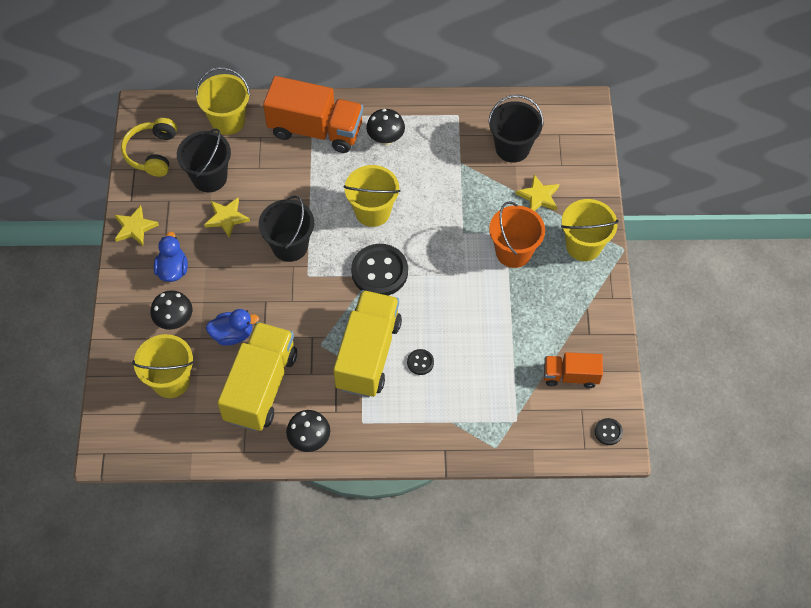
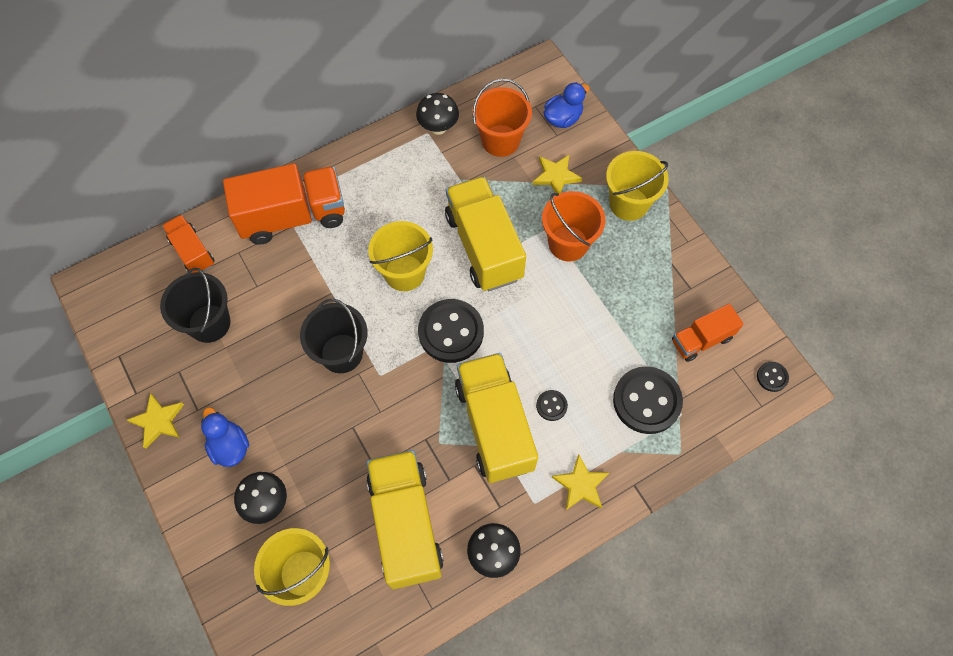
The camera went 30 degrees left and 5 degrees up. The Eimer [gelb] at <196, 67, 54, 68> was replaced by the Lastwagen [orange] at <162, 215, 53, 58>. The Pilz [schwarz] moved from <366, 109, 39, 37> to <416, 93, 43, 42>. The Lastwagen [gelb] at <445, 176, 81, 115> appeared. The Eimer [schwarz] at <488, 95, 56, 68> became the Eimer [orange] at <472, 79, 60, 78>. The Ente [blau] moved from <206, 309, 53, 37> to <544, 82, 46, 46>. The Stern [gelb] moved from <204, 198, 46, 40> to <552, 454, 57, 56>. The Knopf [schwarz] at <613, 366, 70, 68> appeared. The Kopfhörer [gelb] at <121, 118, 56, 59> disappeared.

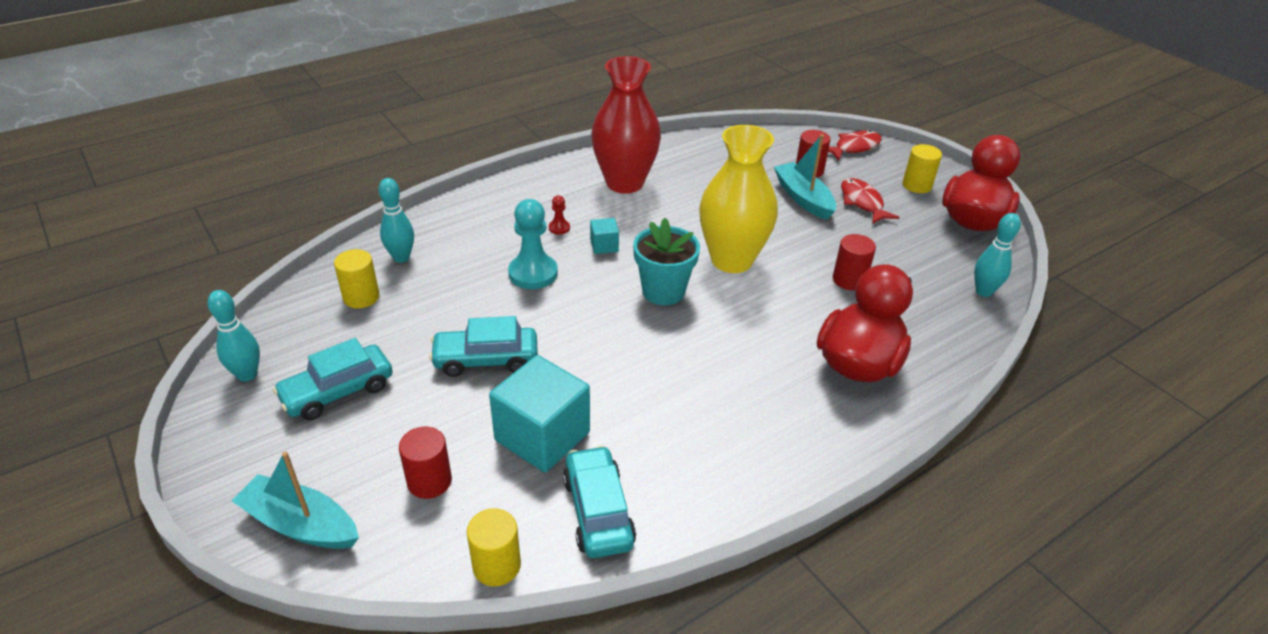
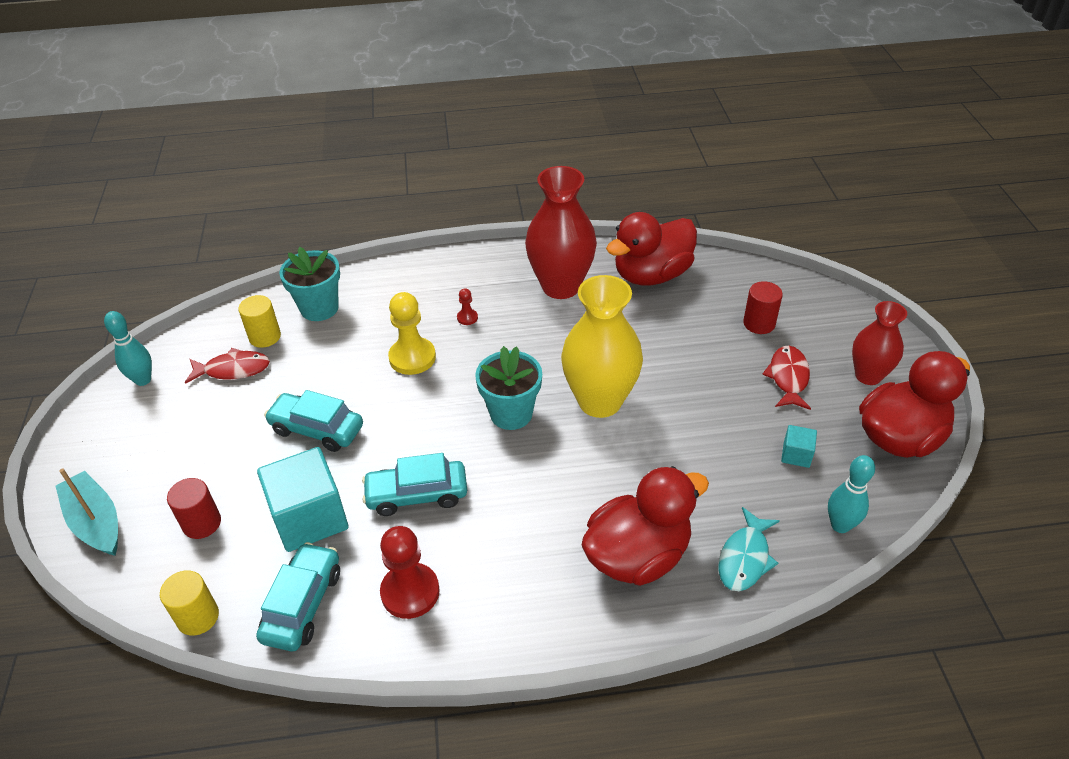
The camera went 30 degrees right and 5 degrees up. The Fisch [rot] moved from <828, 130, 54, 31> to <185, 348, 85, 36>. The Bowlingkegel [türkis] at <379, 178, 35, 85> was replaced by the Blumentopf [türkis] at <279, 247, 61, 74>. The Auto [türkis] moved from <273, 338, 119, 82> to <362, 453, 105, 63>. The Bauer [rot] at <380, 526, 60, 93> appeared. The Bauer [türkis] at <508, 199, 50, 90> became the Bauer [gelb] at <388, 292, 48, 83>. The Ente [rot] at <606, 212, 91, 73> appeared. The Fisch [türkis] at <718, 507, 62, 84> appeared. The Kubus [türkis] moved from <590, 218, 29, 36> to <781, 425, 36, 43>. The Vollzylinder [gelb] at <903, 144, 39, 49> was replaced by the Vase [rot] at <852, 301, 55, 84>. The Boot [türkis] at <774, 134, 62, 86> disappeared. The Vollzylinder [rot] at <833, 234, 43, 56> disappeared.

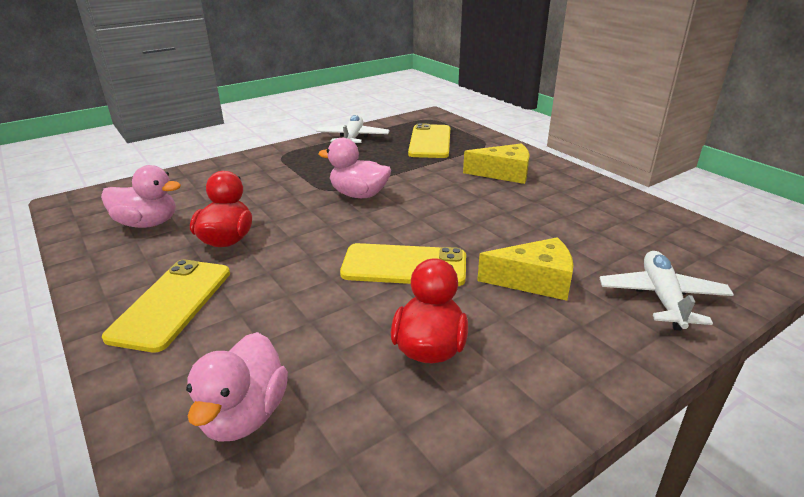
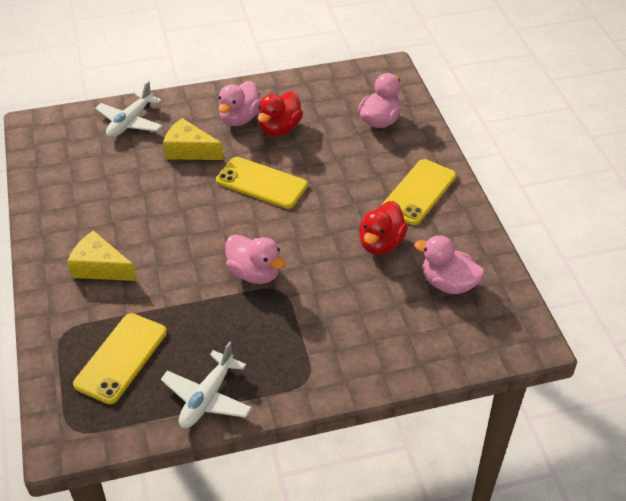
The camera went 160 degrees left and 15 degrees up. The Ente [rosa] at <218, 81, 43, 45> appeared.

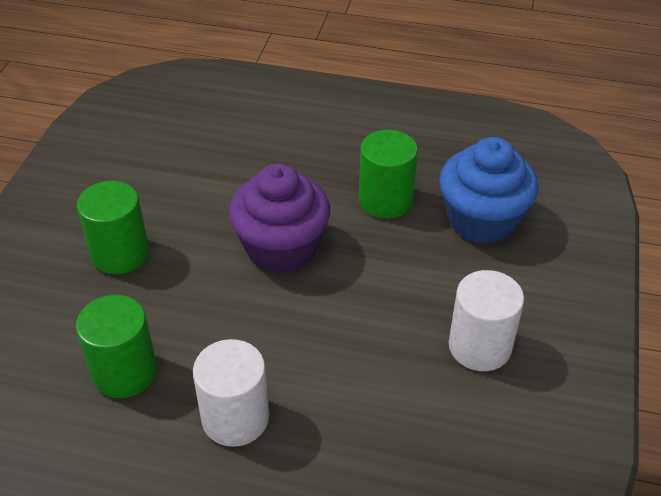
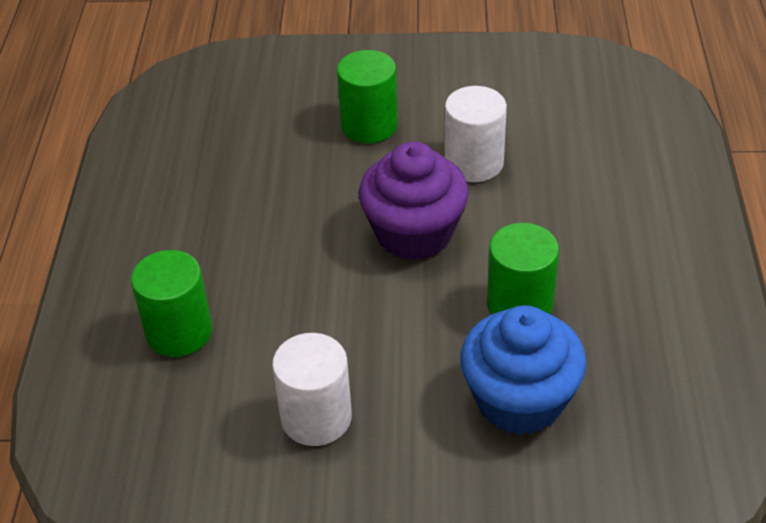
The camera went 80 degrees right and 0 degrees up. The Vollzylinder [grün] moved from <76, 295, 81, 103> to <131, 250, 81, 107>. The Vollzylinder [weiß] moved from <193, 339, 76, 108> to <445, 86, 62, 96>.

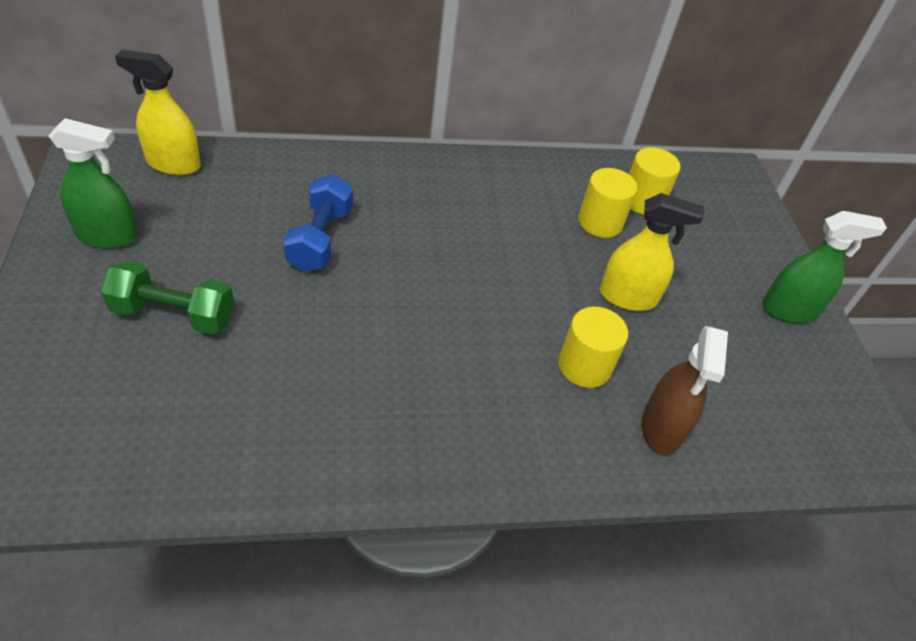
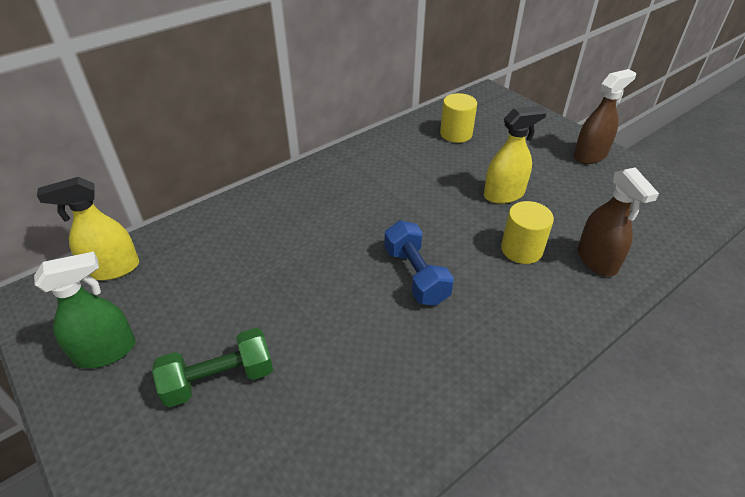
The camera went 25 degrees left and 5 degrees down. The Hantel [blau] moved from <283, 174, 70, 98> to <384, 220, 70, 86>. The Sprühflasche [grün] at <762, 211, 125, 112> became the Sprühflasche [braun] at <574, 69, 62, 95>. The Vollzylinder [gelb] at <578, 168, 59, 70> disappeared.

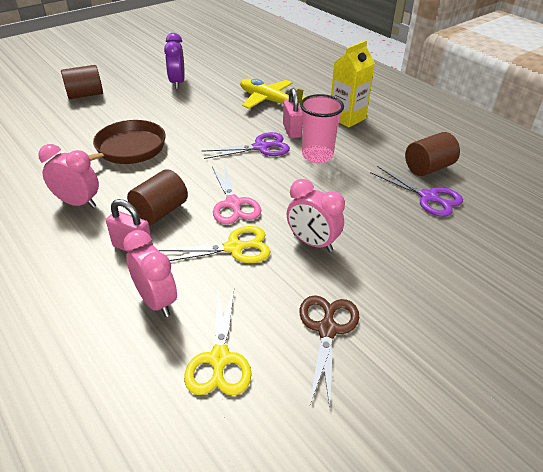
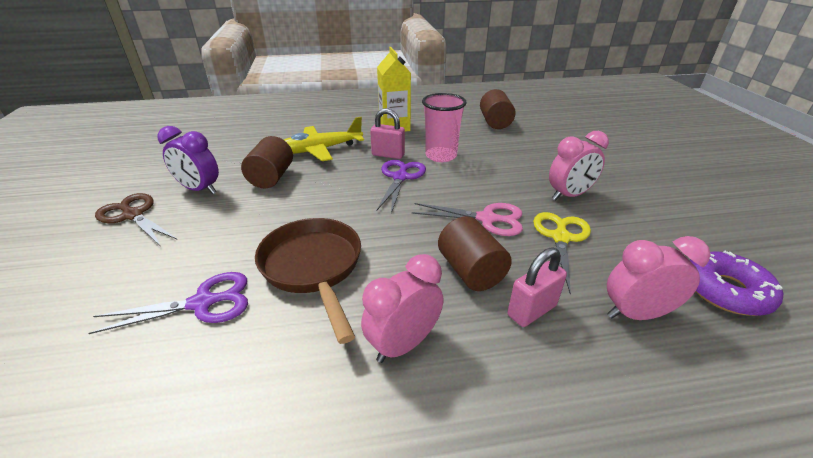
The camera went 60 degrees left and 5 degrees down. The Schere [lila] moved from <370, 166, 93, 51> to <89, 272, 159, 62>. The Schere [braun] moved from <299, 295, 60, 113> to <95, 193, 83, 52>. The Vollzylinder [braun] moved from <61, 65, 42, 34> to <241, 136, 52, 53>. The Schere [gelb] at <184, 290, 68, 105> was replaced by the Donut [lila] at <690, 250, 93, 66>.

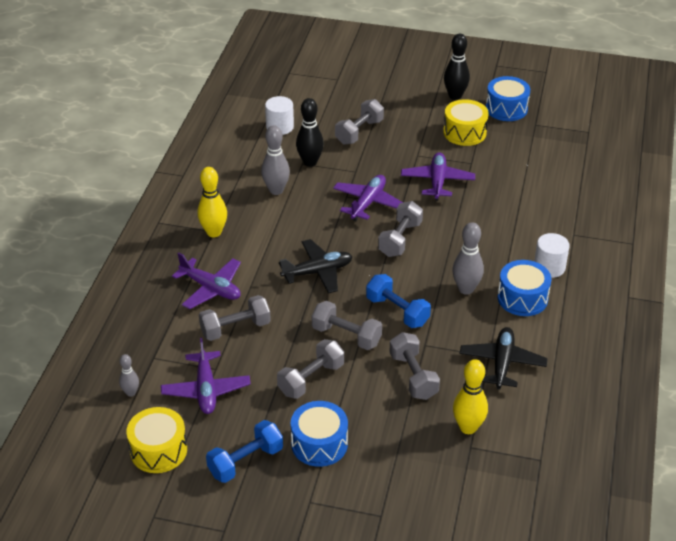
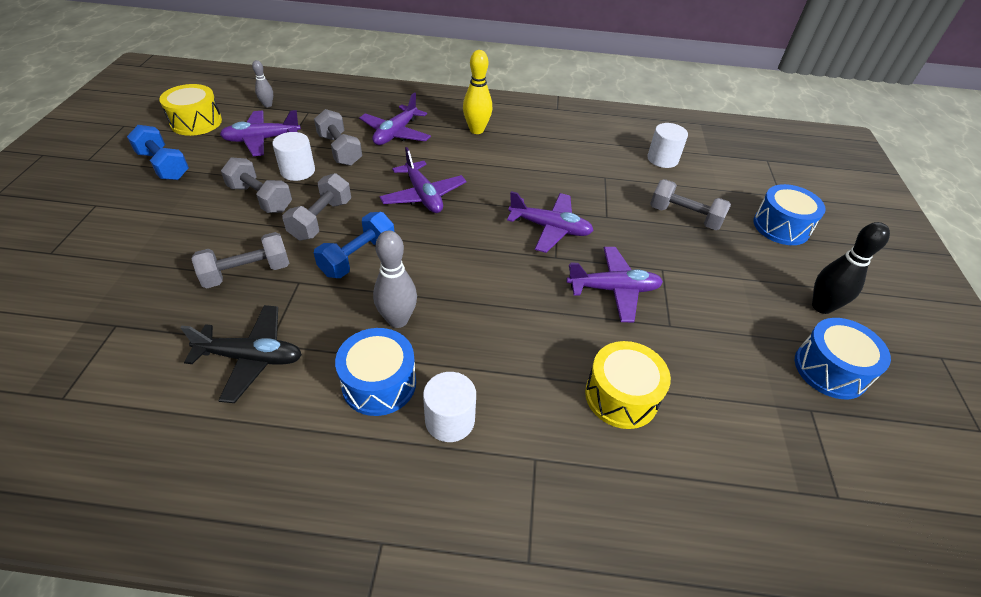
The camera went 80 degrees right and 5 degrees up. The Vollzylinder [weiß] at <272, 132, 43, 49> appeared. The Flugzeug [schwarz] at <279, 239, 74, 55> became the Flugzeug [lila] at <379, 147, 87, 66>. The Trommel [gelb] moved from <443, 99, 46, 47> to <585, 341, 86, 88>. The Trommel [blau] moved from <291, 401, 57, 66> to <753, 184, 73, 61>. The Bowlingkegel [grau] at <261, 125, 29, 70> disappeared. The Bowlingkegel [schwarz] at <296, 98, 28, 69> disappeared. The Hantel [grau] at <378, 201, 45, 56> disappeared. The Bowlingkegel [gelb] at <453, 359, 35, 75> disappeared.

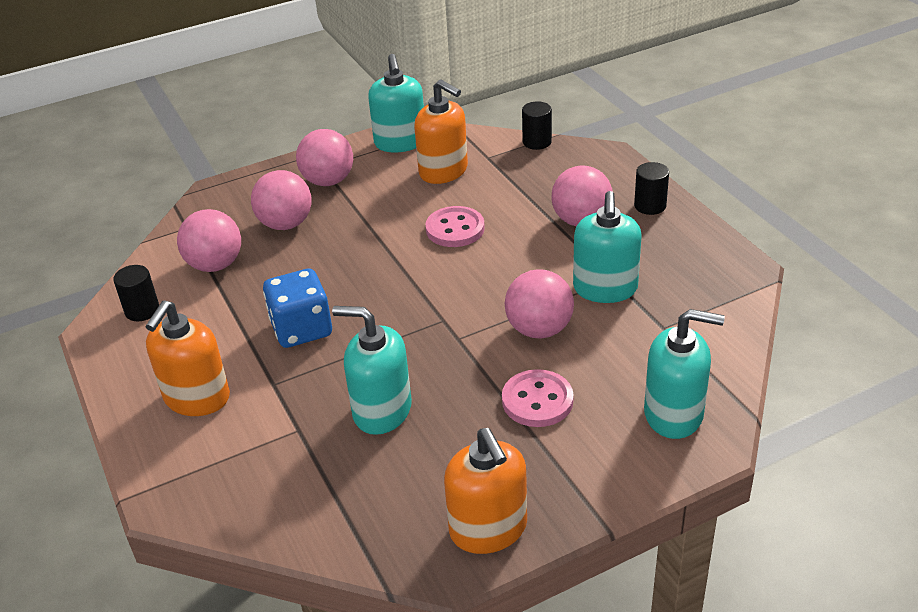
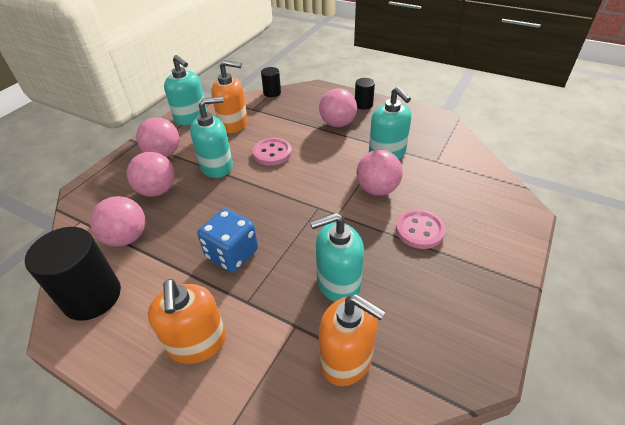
The camera went 35 degrees left and 5 degrees up. The Vollzylinder [schwarz] at <113, 265, 46, 56> changed to 1.92 times the size. The Seifenspender [türkis] moved from <644, 309, 81, 130> to <190, 97, 43, 81>. The Seifenspender [orange] moved from <444, 428, 83, 126> to <319, 295, 66, 91>.

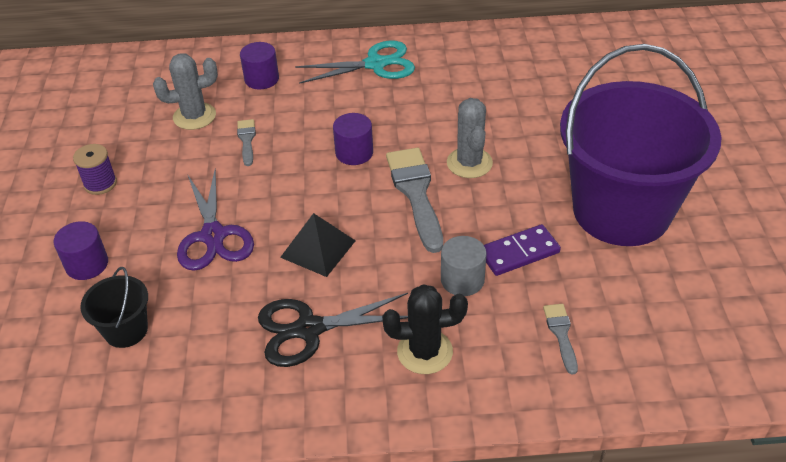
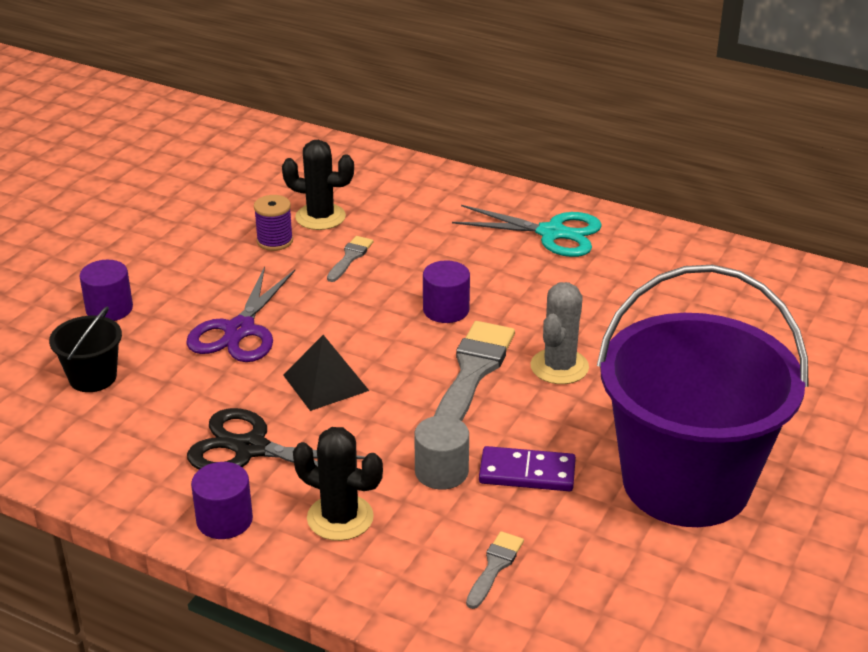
The camera went 30 degrees right and 10 degrees down. The Vollzylinder [lila] moved from <240, 42, 39, 48> to <191, 462, 62, 77>. The Garnrolle [lila] moved from <73, 144, 44, 51> to <254, 195, 39, 56>. The Kaktus [grau] at <153, 53, 65, 77> became the Kaktus [schwarz] at <282, 140, 72, 90>.

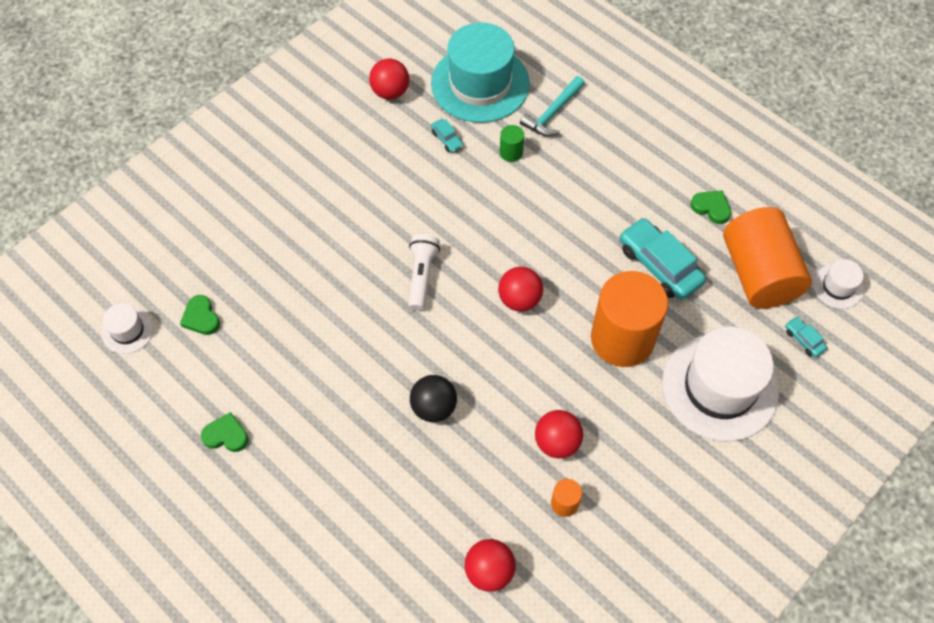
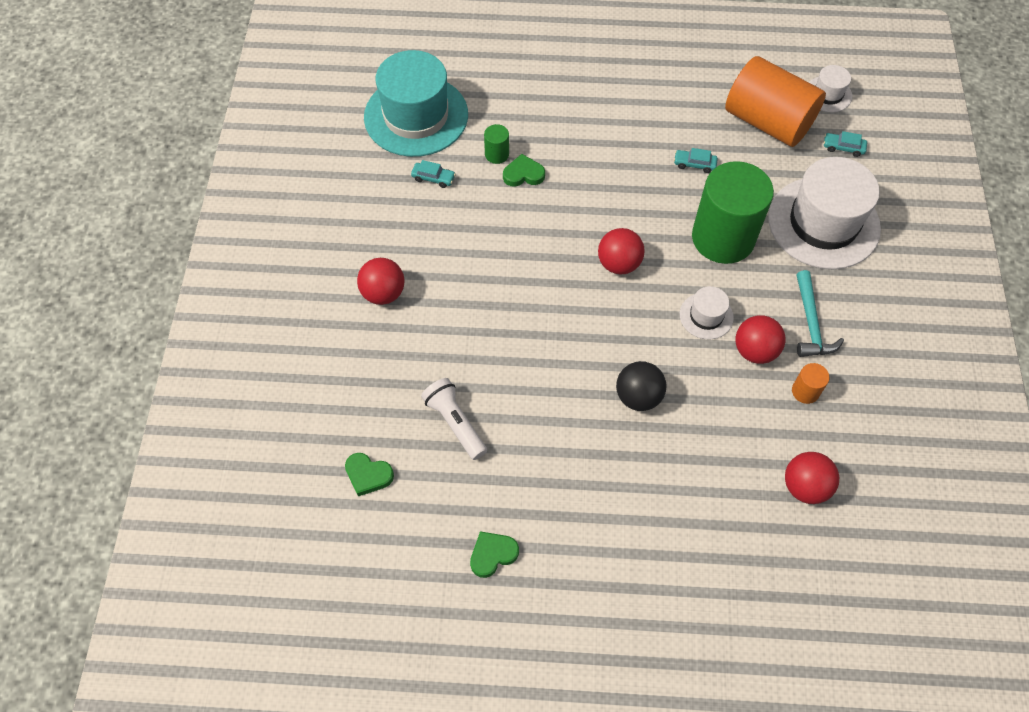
The camera went 40 degrees left and 0 degrees up. The Ball [rot] moved from <369, 59, 40, 41> to <357, 258, 48, 47>. The Taschenlampe [weiß] moved from <408, 234, 32, 77> to <421, 378, 66, 82>. The Herz [grün] moved from <690, 190, 41, 34> to <503, 154, 42, 33>. The Auto [türkis] at <620, 218, 86, 82> changed to 0.46 times the size. The Hut [weiß] moved from <102, 303, 52, 51> to <680, 286, 54, 53>. The Vollzylinder [orange] at <591, 271, 77, 96> became the Vollzylinder [grün] at <692, 161, 82, 103>. The Hammer [türkis] moved from <520, 76, 65, 61> to <796, 270, 48, 87>.

